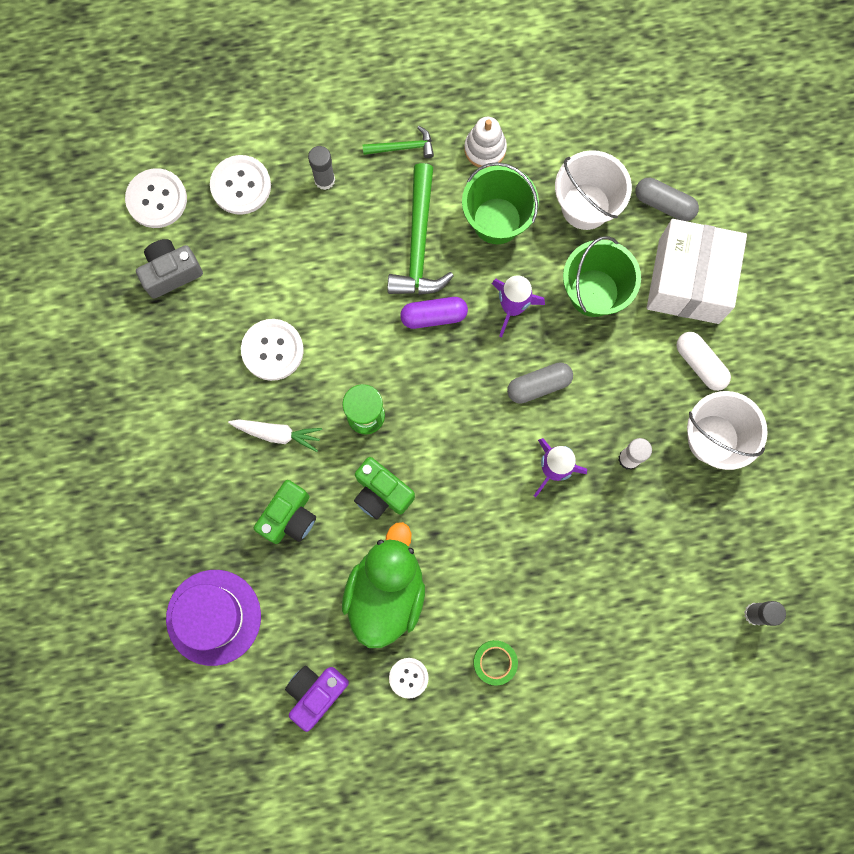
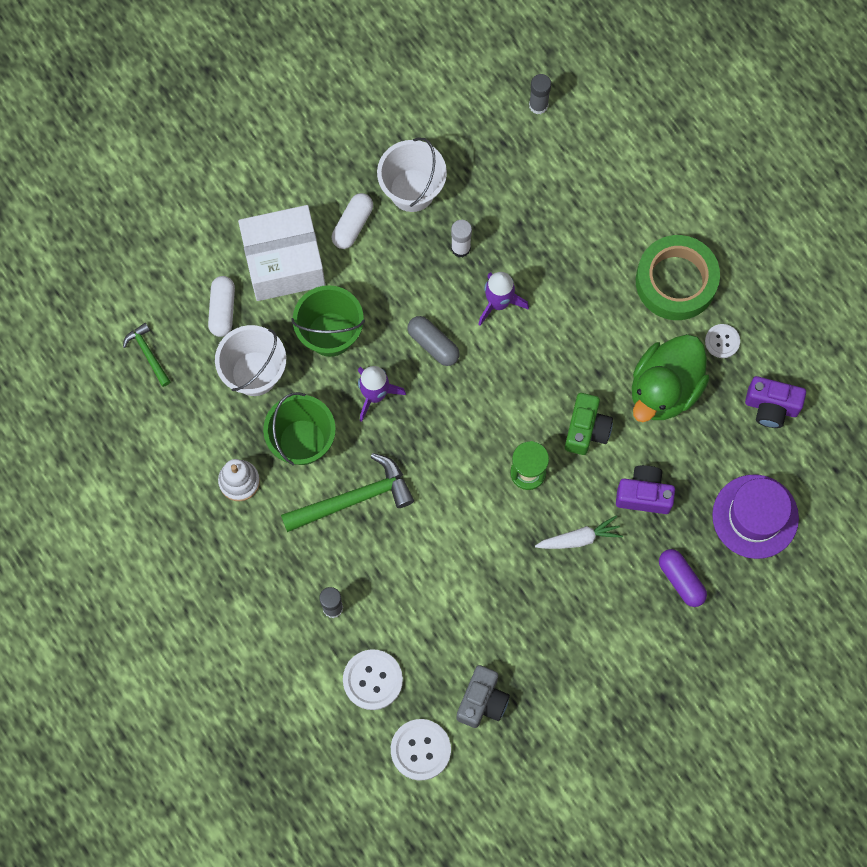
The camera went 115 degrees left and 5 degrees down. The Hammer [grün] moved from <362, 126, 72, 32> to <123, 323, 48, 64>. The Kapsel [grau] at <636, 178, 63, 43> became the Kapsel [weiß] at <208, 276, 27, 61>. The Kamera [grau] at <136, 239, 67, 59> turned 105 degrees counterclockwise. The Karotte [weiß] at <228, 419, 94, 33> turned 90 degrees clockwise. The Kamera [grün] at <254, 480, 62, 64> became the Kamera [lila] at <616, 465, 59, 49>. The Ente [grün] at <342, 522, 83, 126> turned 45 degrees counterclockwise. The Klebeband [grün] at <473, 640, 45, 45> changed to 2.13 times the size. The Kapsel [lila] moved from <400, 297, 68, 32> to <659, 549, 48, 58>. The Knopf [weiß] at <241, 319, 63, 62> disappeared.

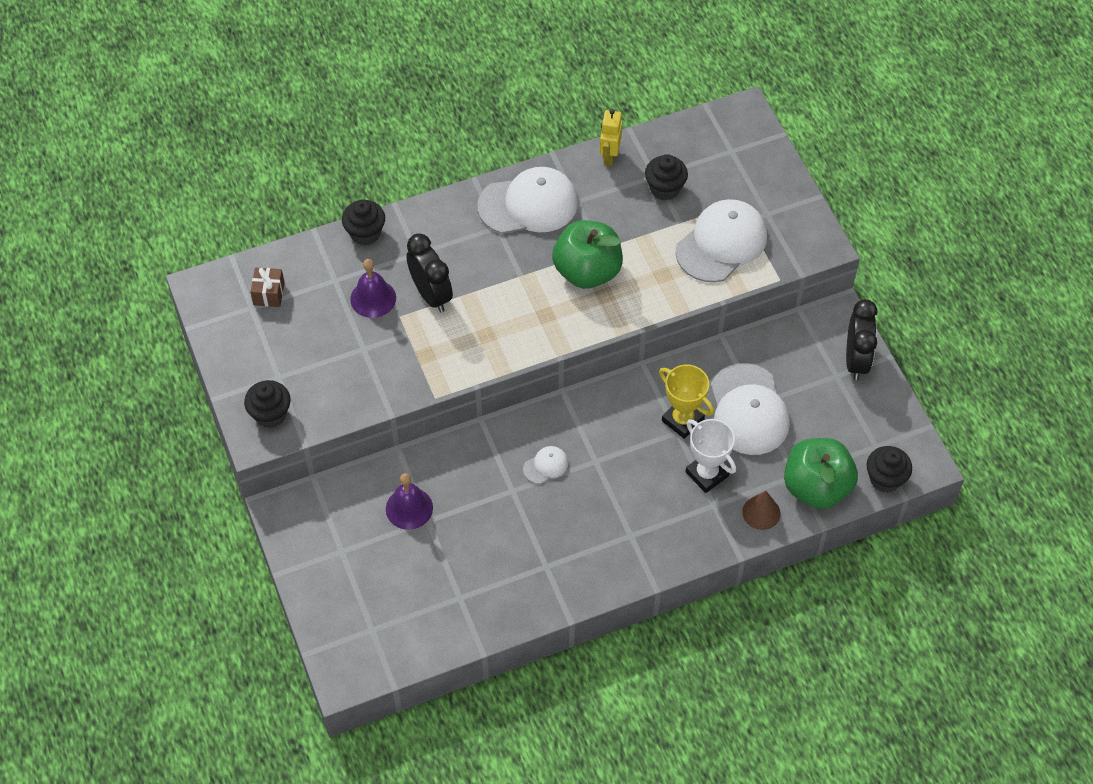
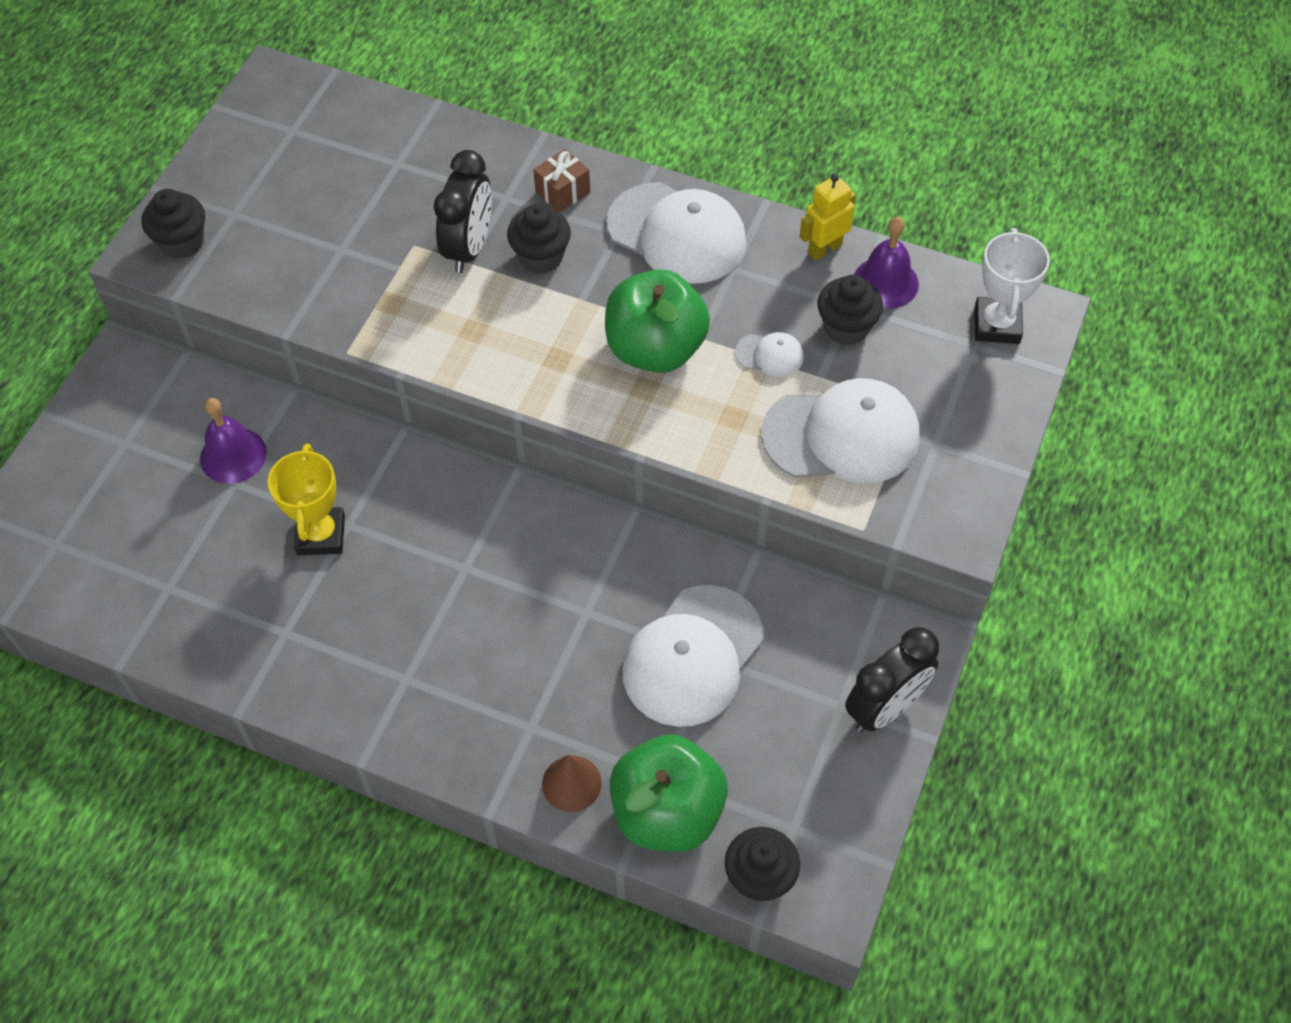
The camera went 45 degrees right and 0 degrees up. The Pokal [gelb] moved from <659, 364, 55, 75> to <268, 443, 77, 112>. The Muffin [schwarz] moved from <342, 199, 43, 47> to <507, 203, 64, 71>. The Geschenk [braun] moved from <250, 267, 35, 40> to <533, 149, 57, 64>. The Kappe [weiß] moved from <523, 446, 45, 38> to <735, 332, 69, 45>. The Glocke [lila] moved from <350, 259, 46, 59> to <854, 217, 65, 92>. The Pokal [weiß] moved from <685, 419, 51, 74> to <975, 228, 75, 116>.

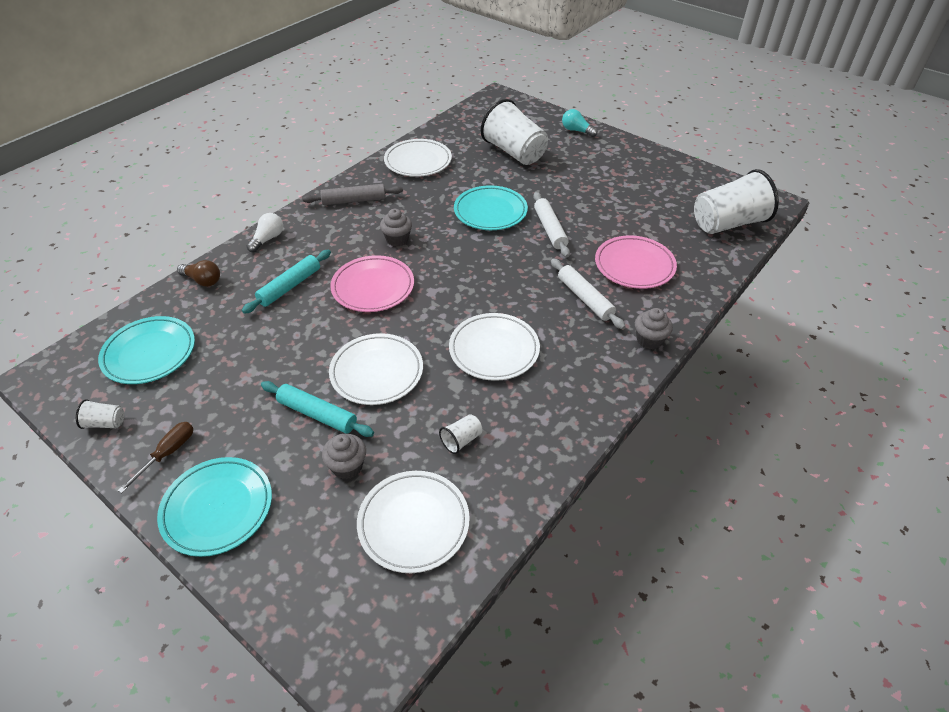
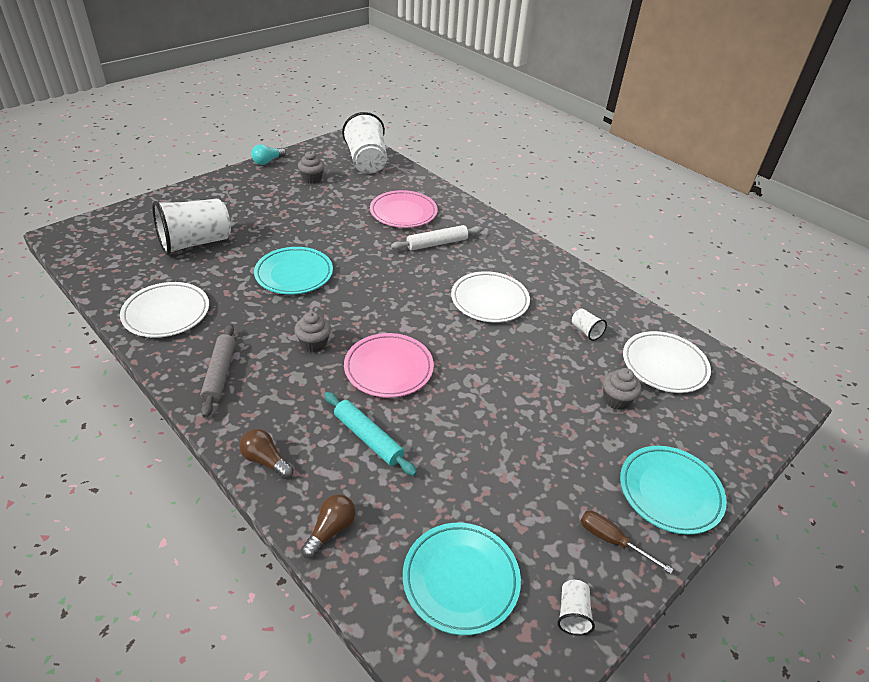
The camera went 85 degrees left and 5 degrees down. The Glühbirne [weiß] at <246, 213, 37, 39> became the Glühbirne [braun] at <239, 429, 54, 50>. The Glühbirne [türkis] moved from <562, 109, 36, 28> to <251, 144, 35, 21>. The Muffin [grau] moved from <635, 308, 38, 41> to <298, 151, 27, 33>. The Nudelholz [türkis] at <261, 381, 113, 56> disappeared. The Teller [weiß] at <329, 333, 94, 72> disappeared. The Nudelholz [weiß] at <533, 192, 37, 65> disappeared.

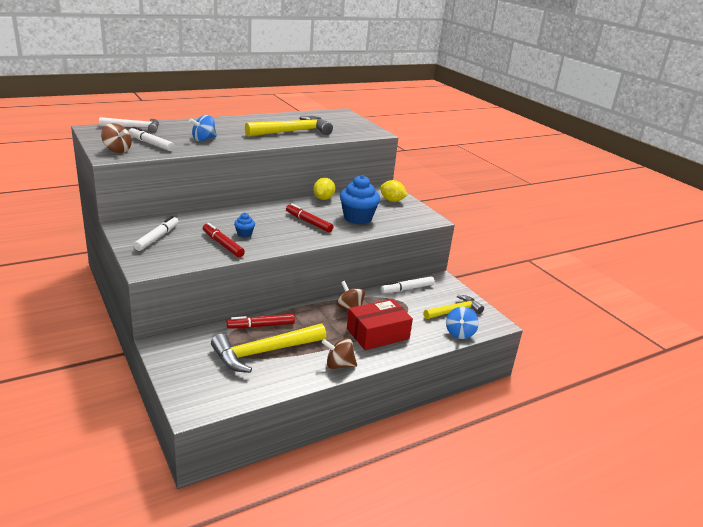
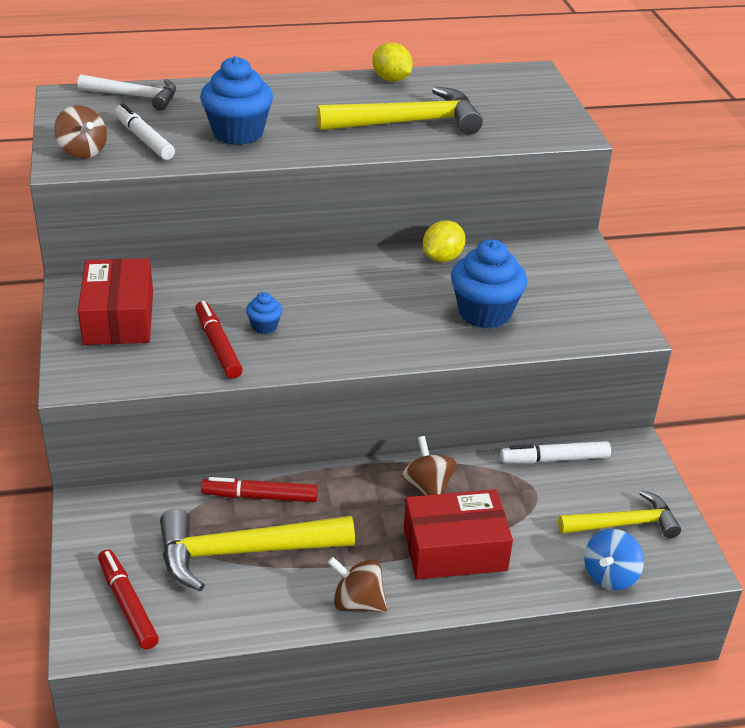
The camera went 20 degrees right and 10 degrees up. The Filzstift [weiß] at <133, 216, 46, 35> was replaced by the Schachtel [rot] at <78, 258, 75, 87>. The Filzstift [rot] moved from <286, 203, 47, 29> to <98, 549, 61, 101>. The Kreisel [blau] at <189, 115, 28, 26> was replaced by the Muffin [blau] at <200, 56, 73, 89>. The Zitrone [gelb] moved from <380, 180, 28, 22> to <372, 43, 41, 39>.

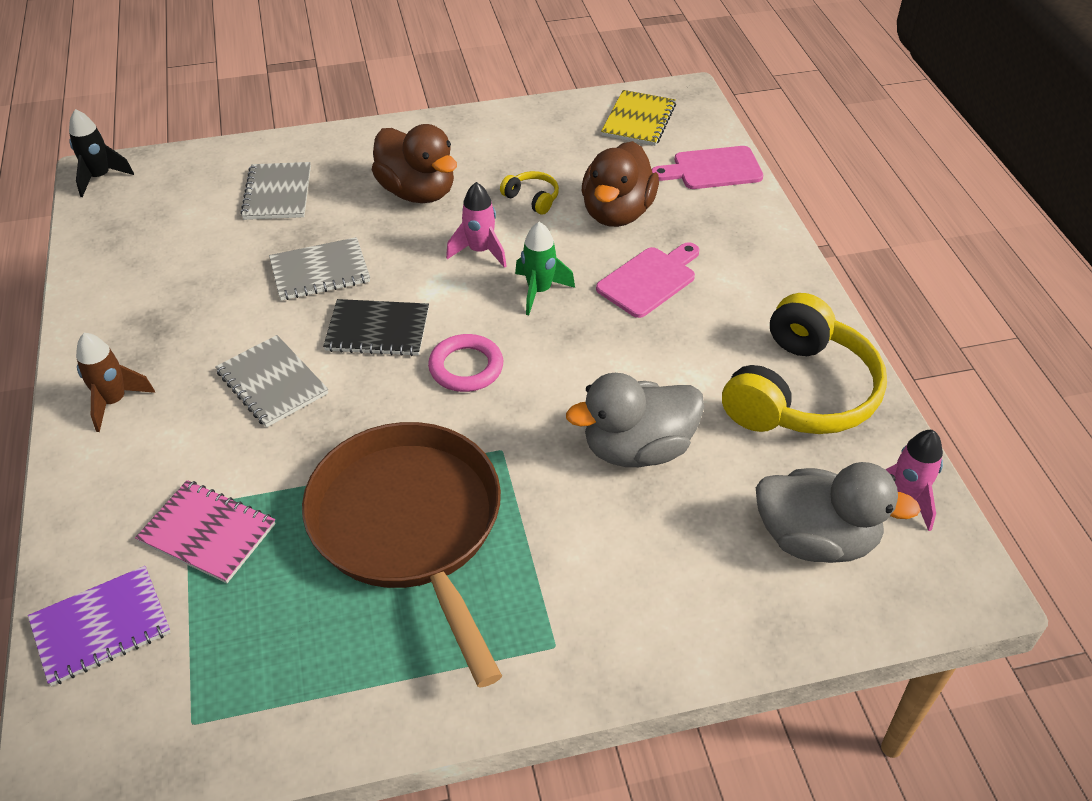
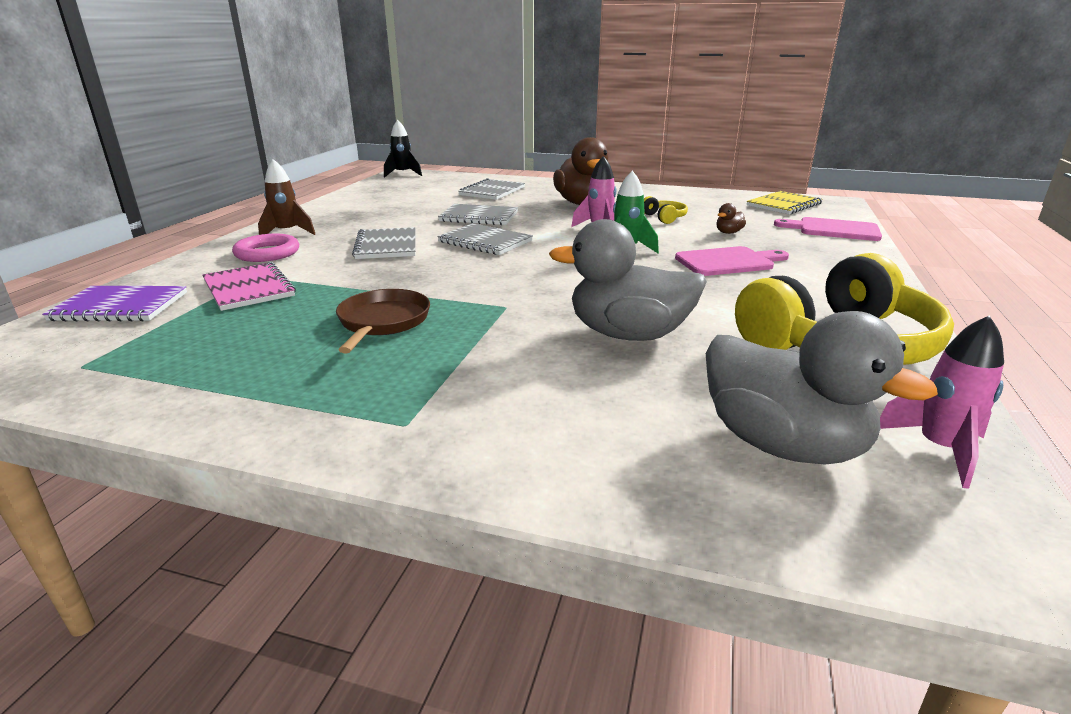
The camera went 30 degrees right and 20 degrees down. The Ring [rosa] moved from <428, 334, 75, 58> to <232, 234, 67, 28>. The Pfanne [braun] at <302, 422, 200, 266> changed to 0.49 times the size. The Notizbuch [schwarz] at <323, 299, 106, 57> became the Notizbuch [grau] at <437, 223, 96, 32>. The Ente [braun] at <582, 141, 77, 86> changed to 0.40 times the size.

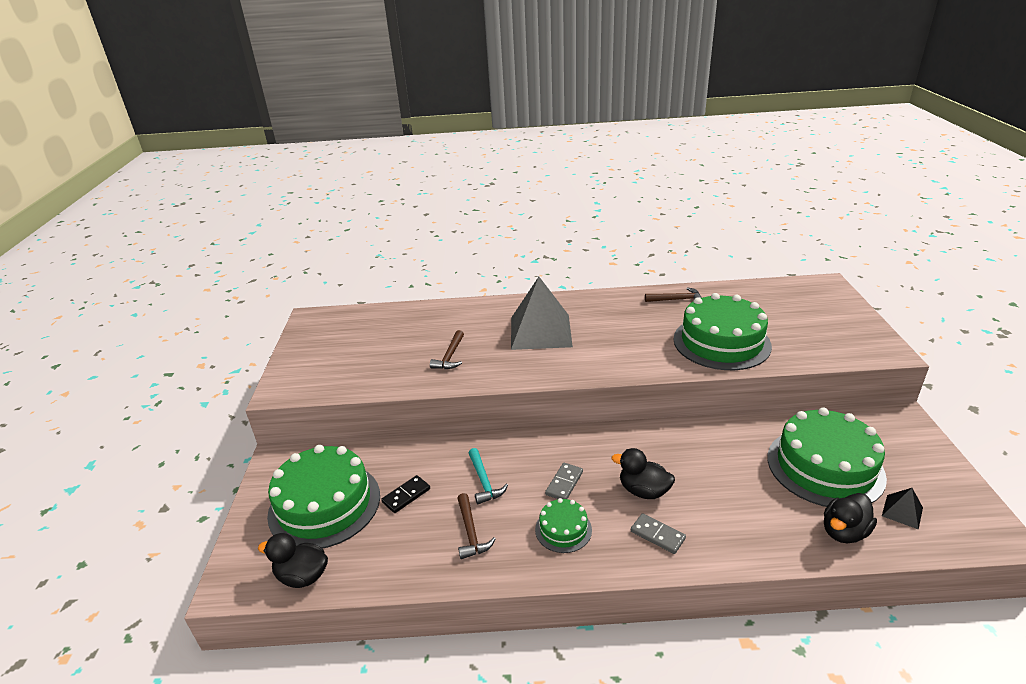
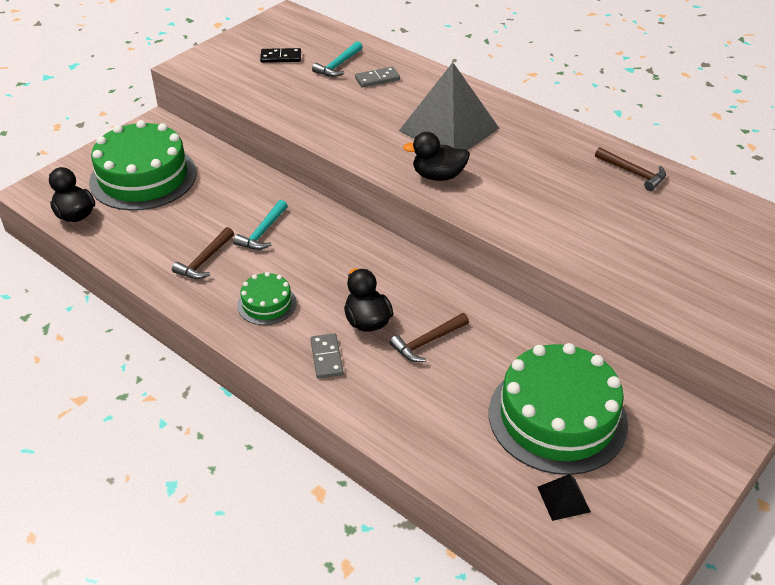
The camera went 40 degrees right and 10 degrees up. The Dominostein [schwarz] moved from <381, 475, 49, 38> to <260, 48, 41, 15>. The Hammer [türkis] at <312, 41, 50, 36> appeared. The Dominostein [grau] moved from <545, 463, 38, 36> to <355, 67, 45, 21>. The Hammer [braun] moved from <430, 330, 34, 39> to <389, 313, 80, 49>. The Ente [schwarz] moved from <824, 493, 53, 50> to <403, 132, 67, 49>. The Kuchen [grün] at <673, 293, 99, 77> disappeared.

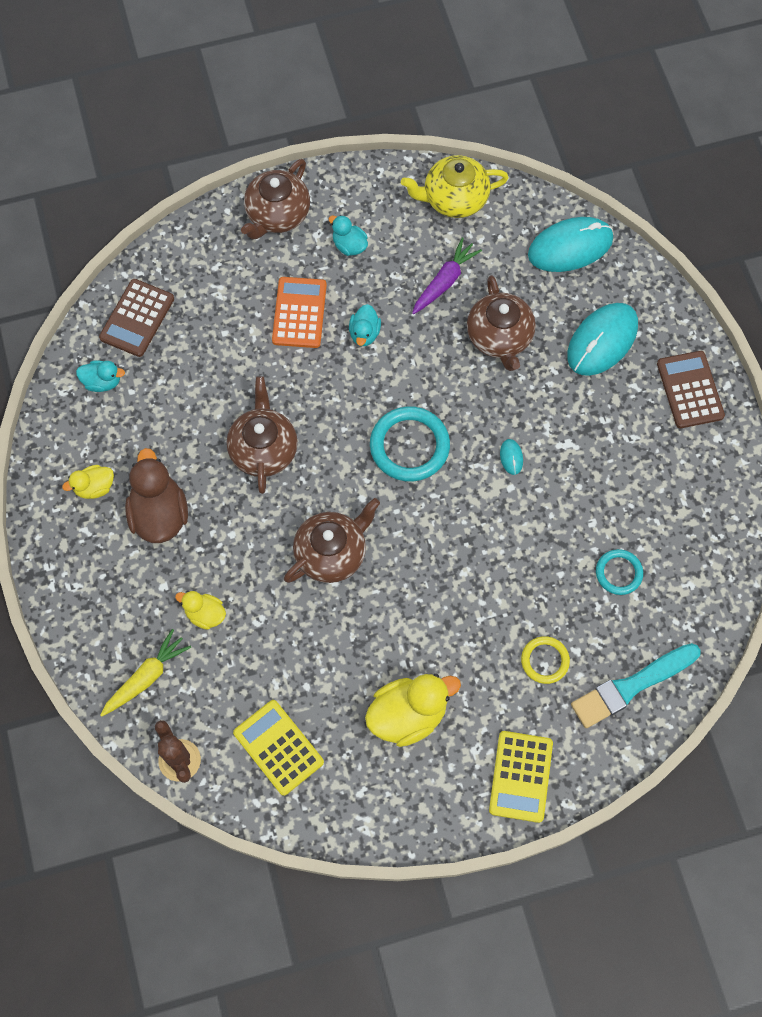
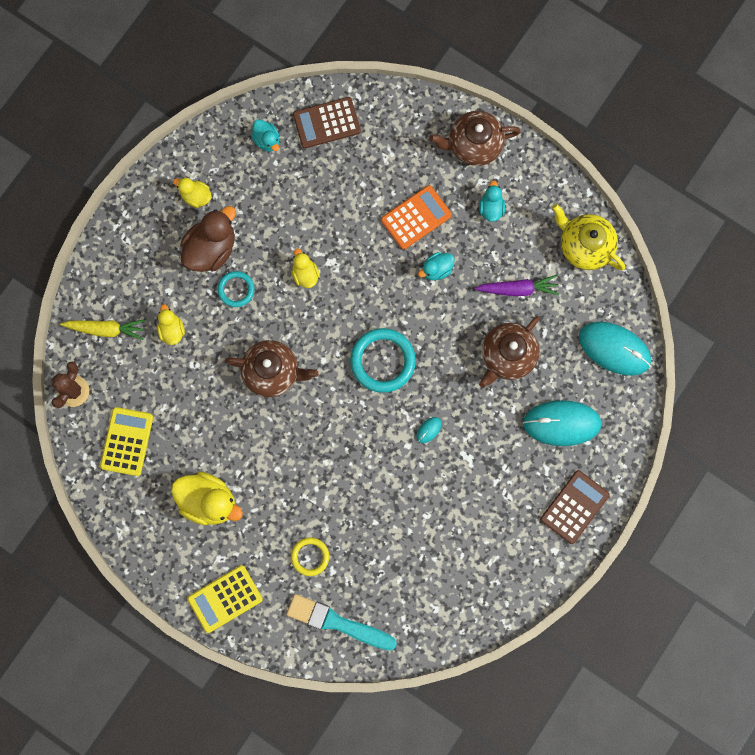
The camera went 50 degrees right and 10 degrees up. The Ring [türkis] moved from <596, 549, 47, 46> to <218, 271, 37, 36>. The Teekanne [braun] at <227, 376, 71, 118> was replaced by the Ente [gelb] at <292, 249, 28, 39>.

